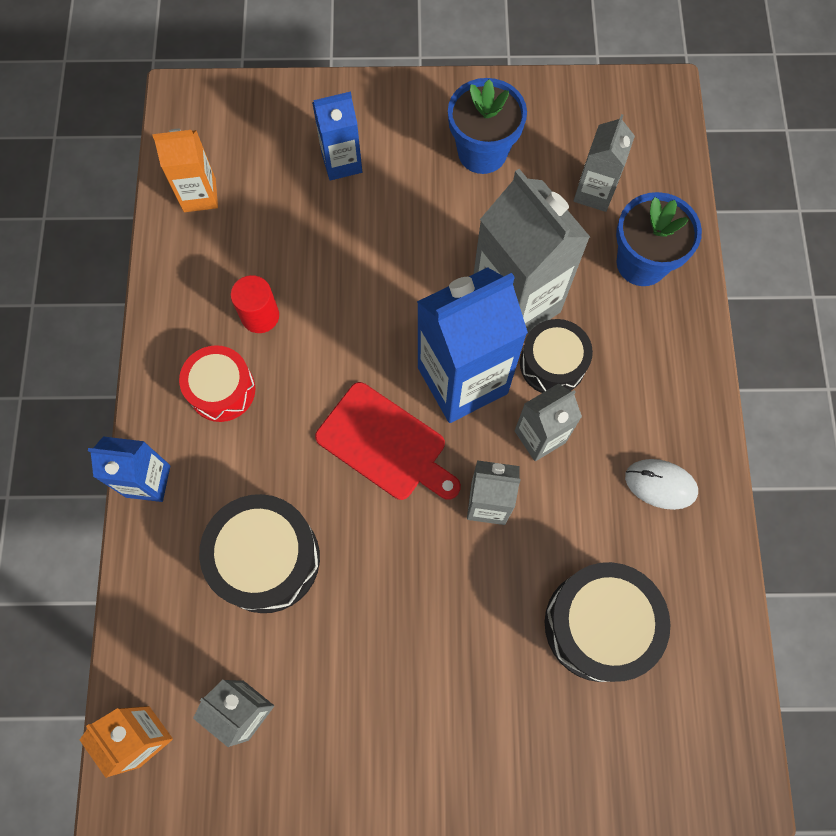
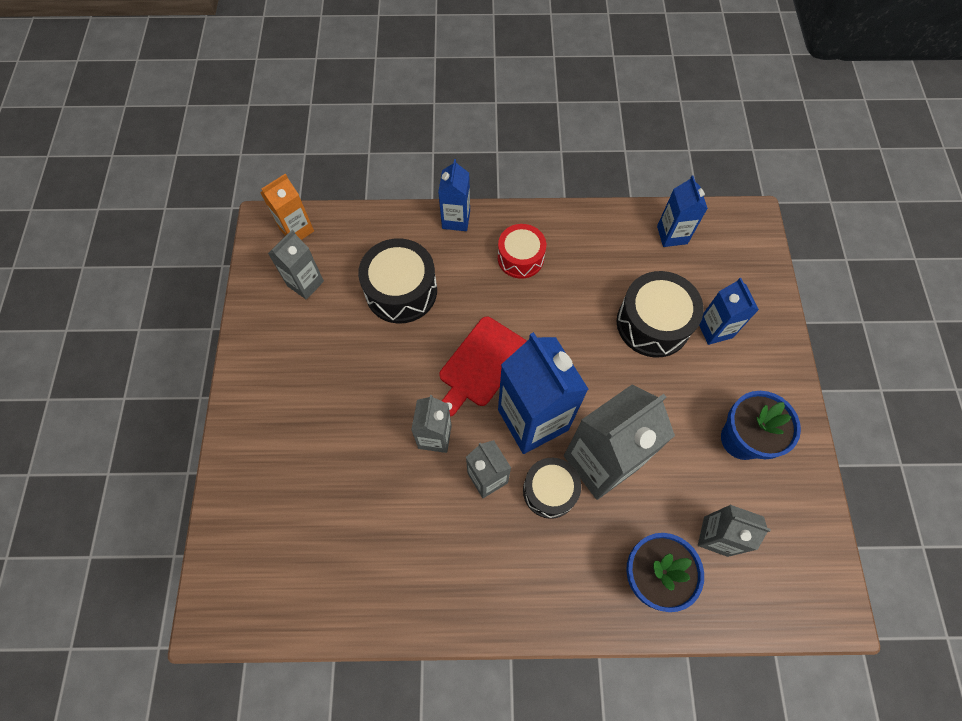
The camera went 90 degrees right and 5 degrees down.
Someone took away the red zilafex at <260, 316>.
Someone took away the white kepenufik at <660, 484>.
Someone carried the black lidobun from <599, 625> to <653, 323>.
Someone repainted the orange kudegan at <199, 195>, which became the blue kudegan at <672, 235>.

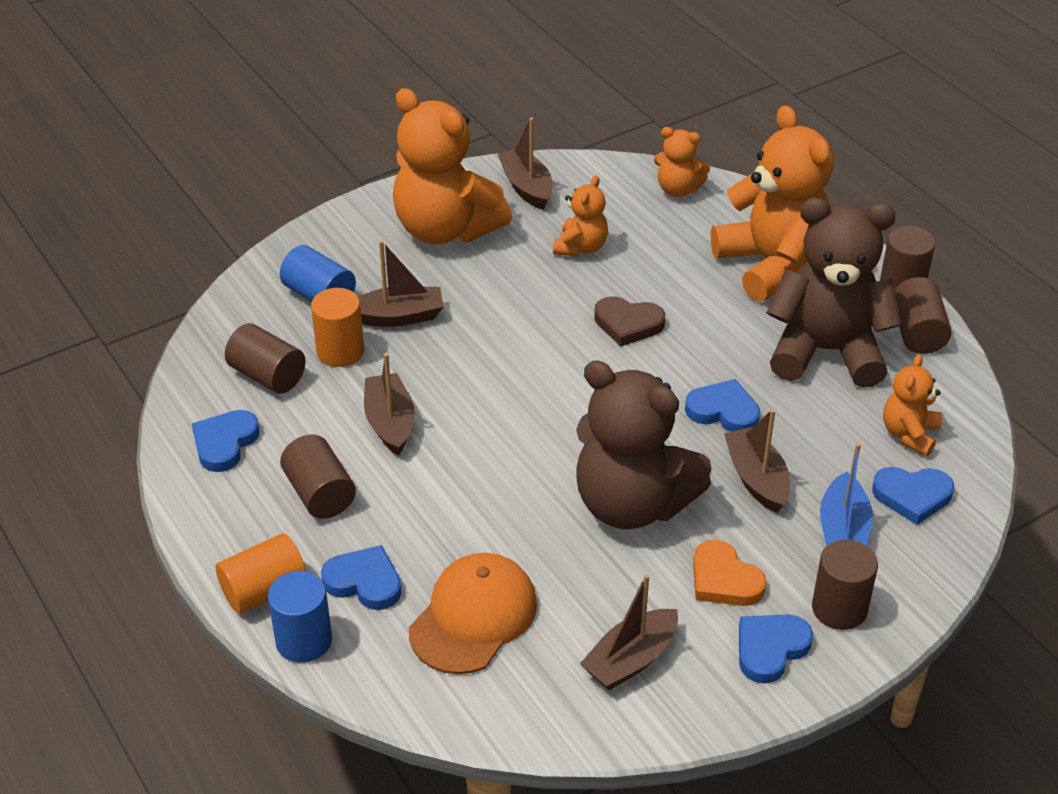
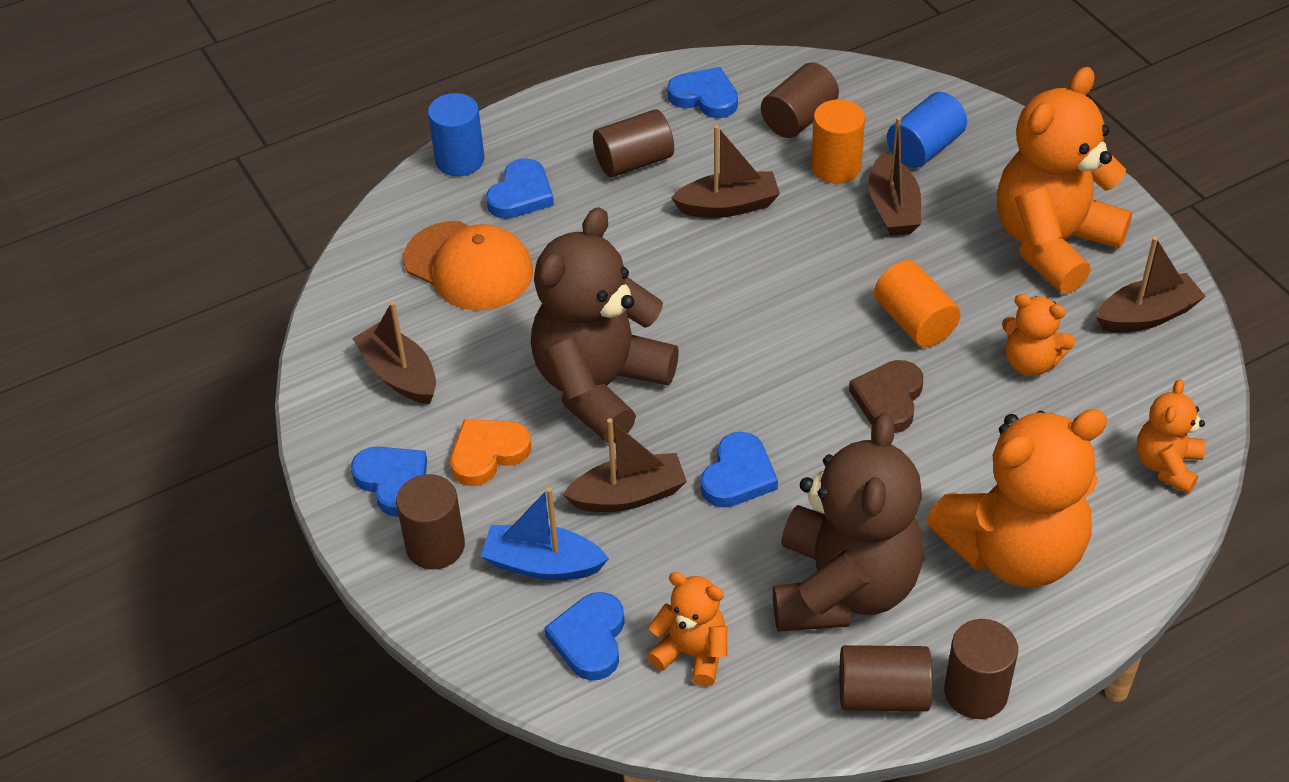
The camera went 95 degrees right and 5 degrees up.
Someone carried the orange zilafex from <264, 590> to <914, 322>.

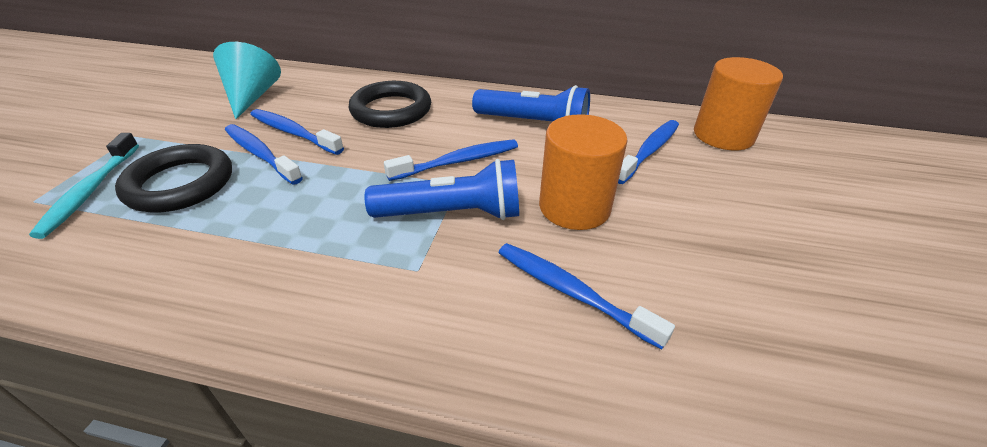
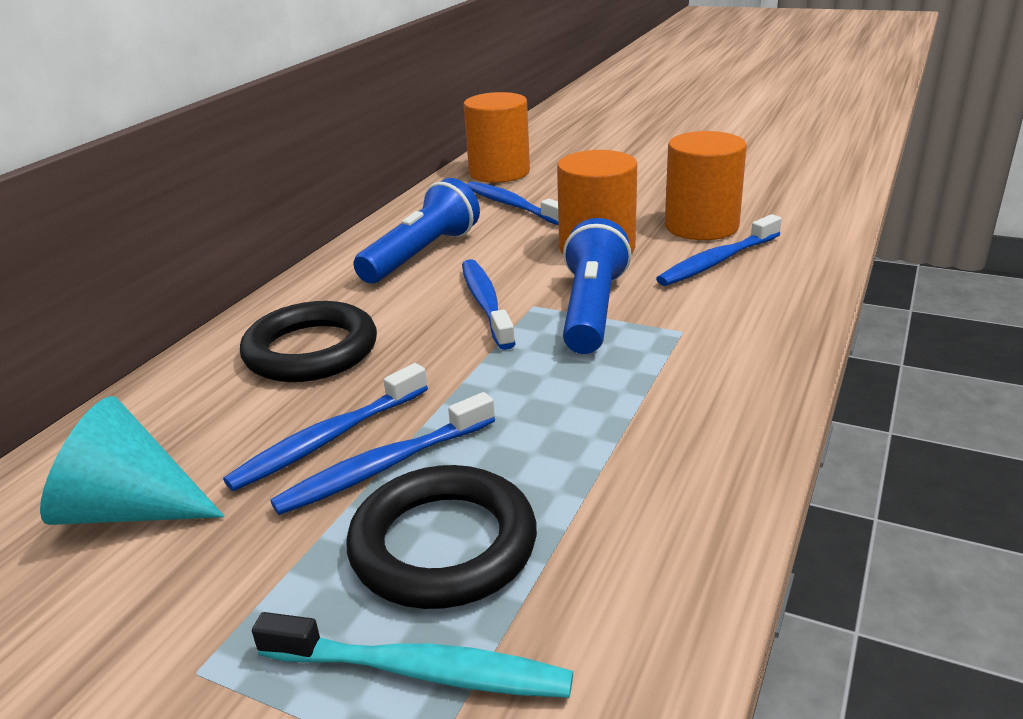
The camera went 75 degrees left and 10 degrees down.
Someone put down the orange zilafex at <701, 226>.

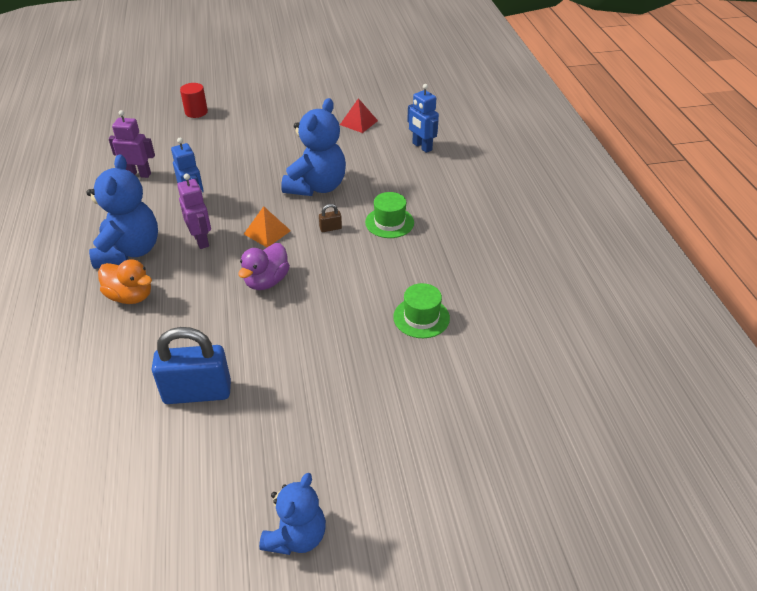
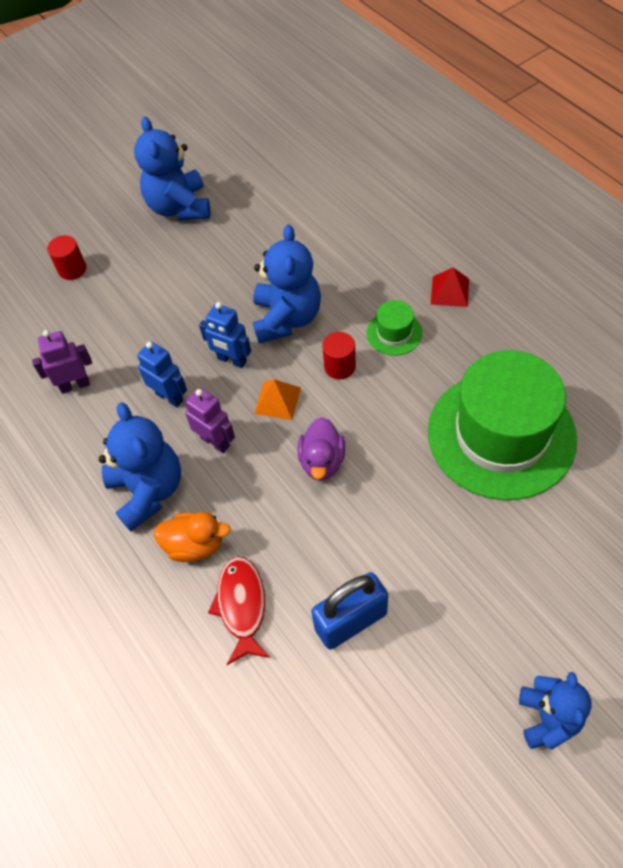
The camera went 20 degrees left and 15 degrees up.
Someone put down the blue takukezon at <179, 207>.
Someone put down the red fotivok at <242, 606>.
Someone carried the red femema from <358, 122> to <449, 291>.
Someone carried the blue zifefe from <422, 147> to <231, 360>.
Someone swapped the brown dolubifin at <330, 228> for the red zilafex at <339, 366>.
Someone scaled the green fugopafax at <421, 317> by 2.43.

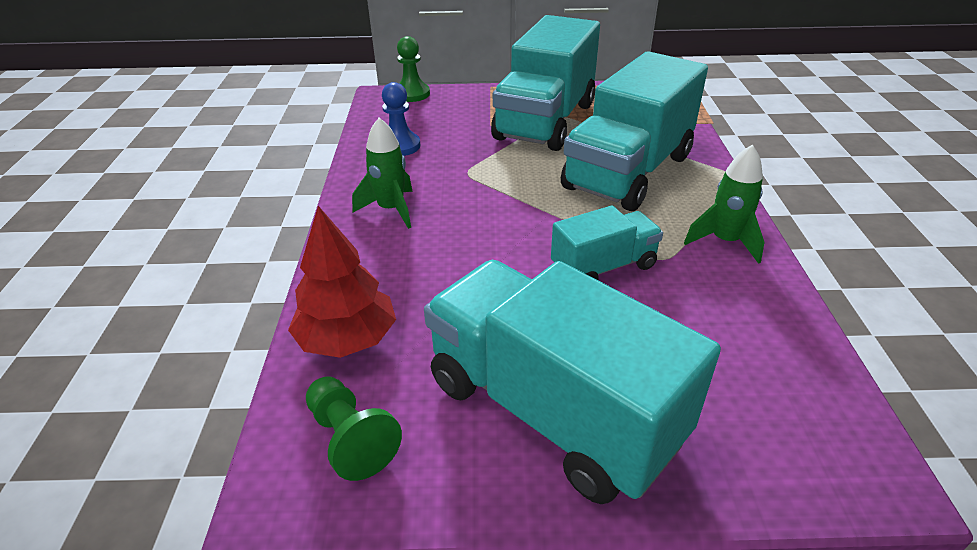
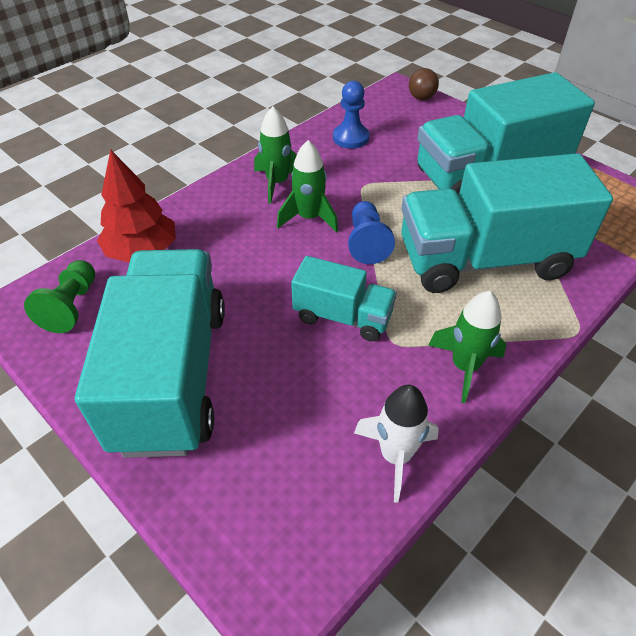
The camera went 45 degrees right and 10 degrees up.
Someone put down the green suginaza at <309, 218>.
Someone put down the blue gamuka at <367, 242>.
Someone put down the white suginaza at <395, 456>.
Someone swapped the green gamuka at <412, 94> for the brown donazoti at <421, 98>.

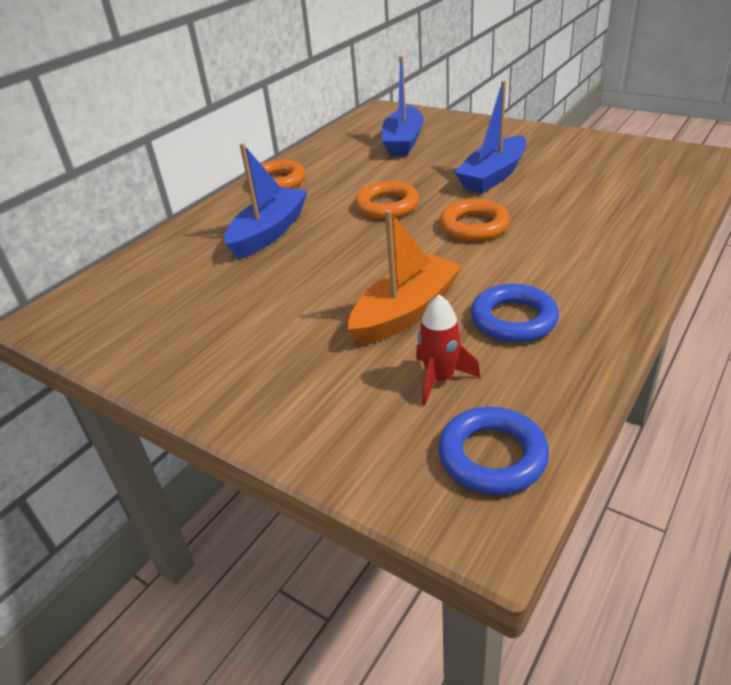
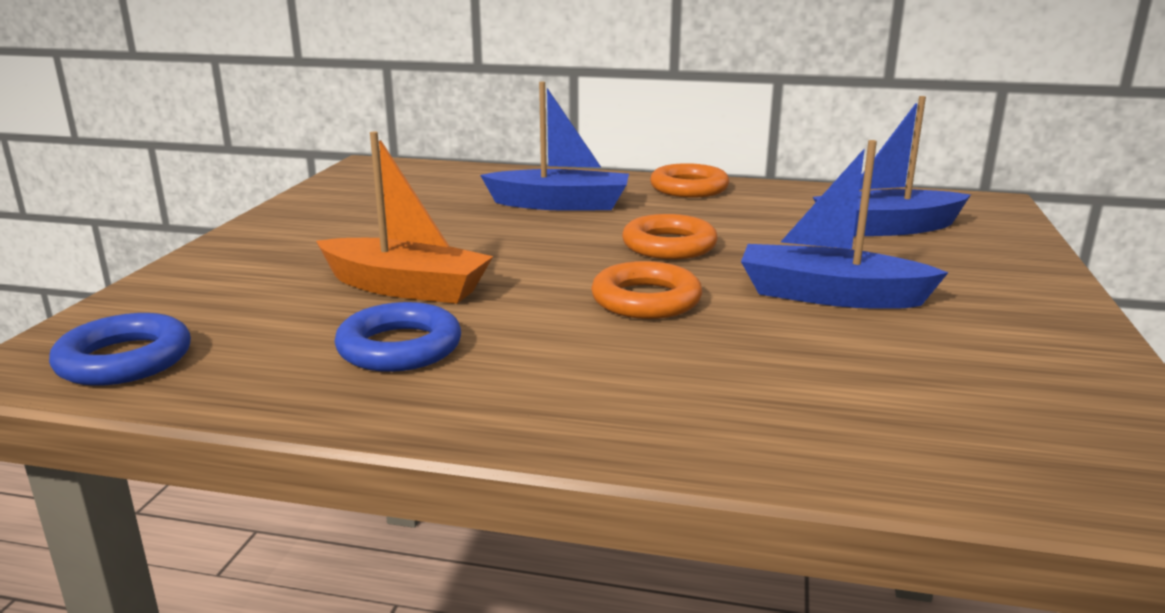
The camera went 65 degrees right and 15 degrees down.
Someone took away the red suginaza at <440, 379>.

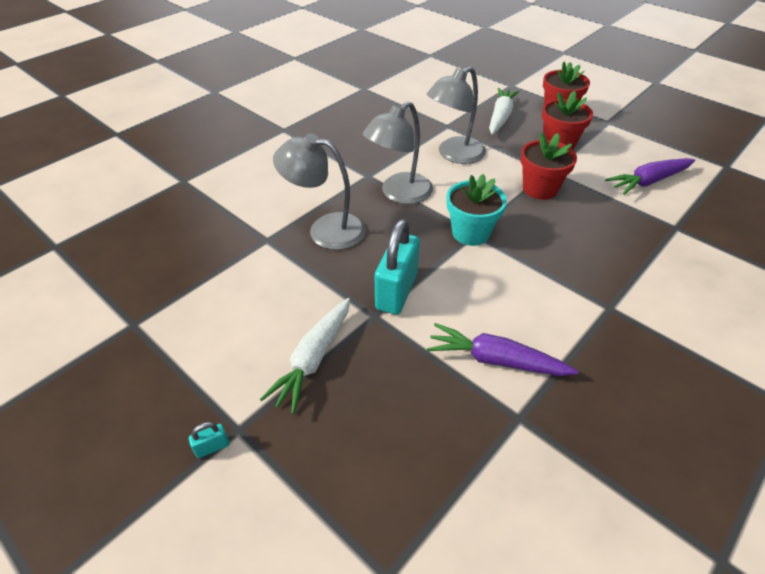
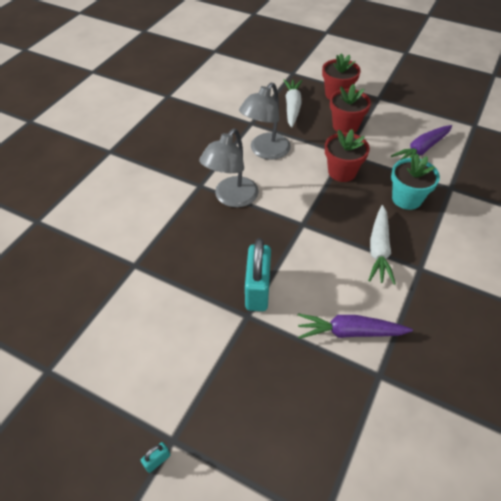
The camera went 15 degrees left and 5 degrees up.
Someone took away the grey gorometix at <325, 229>.
Someone carried the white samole from <313, 359> to <379, 249>.
Someone carried the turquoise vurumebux from <470, 233> to <406, 199>.

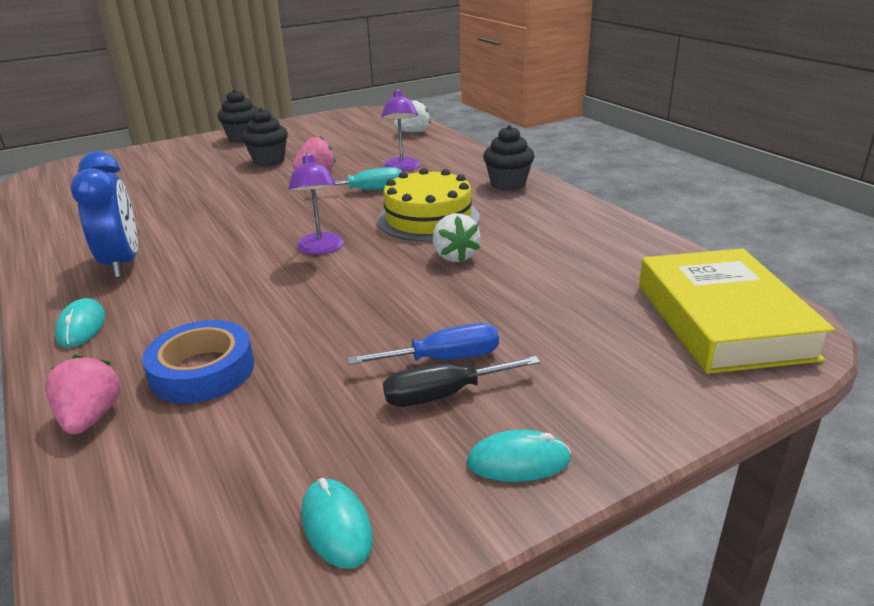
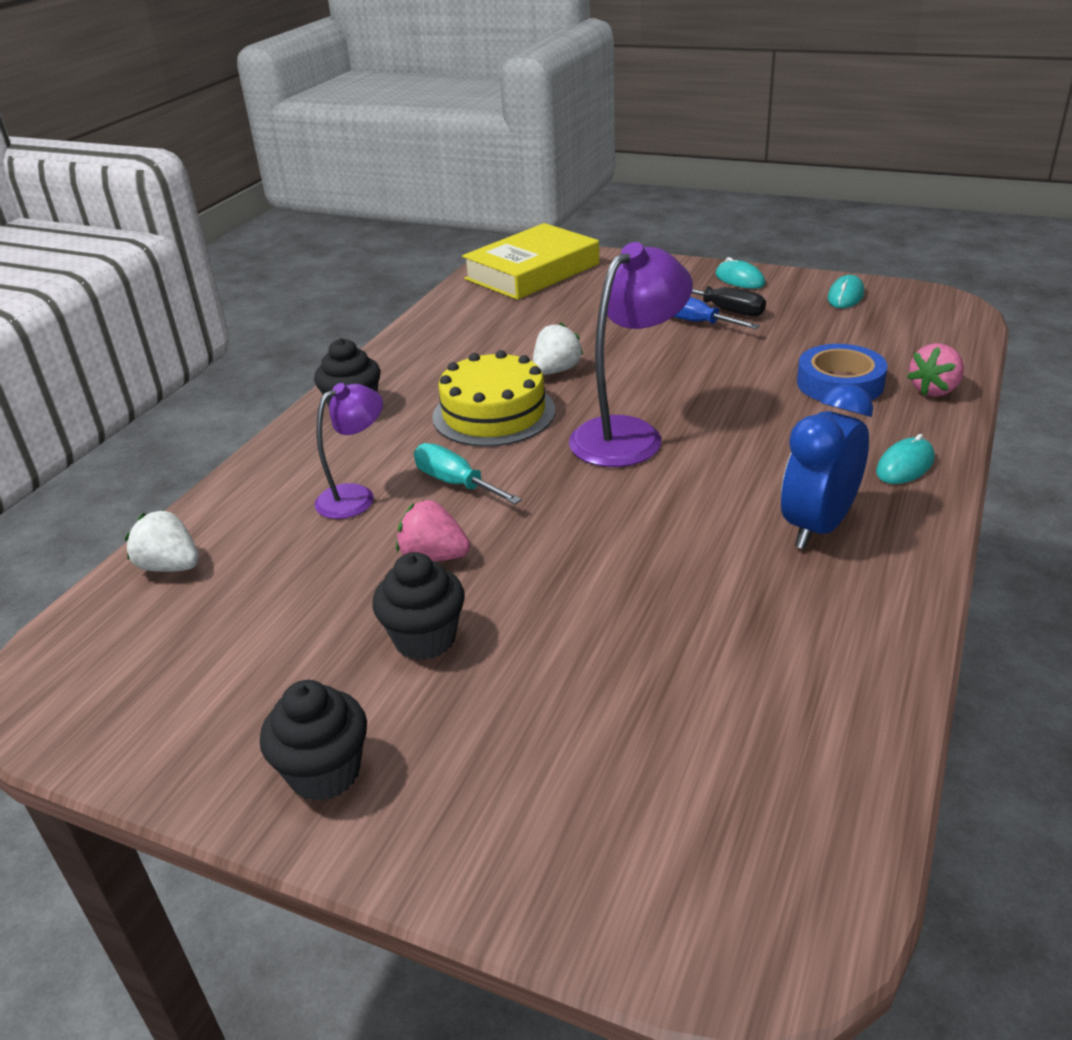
The camera went 125 degrees left and 5 degrees up.
Someone scaled the purple gorometix at <320, 249> by 1.66.

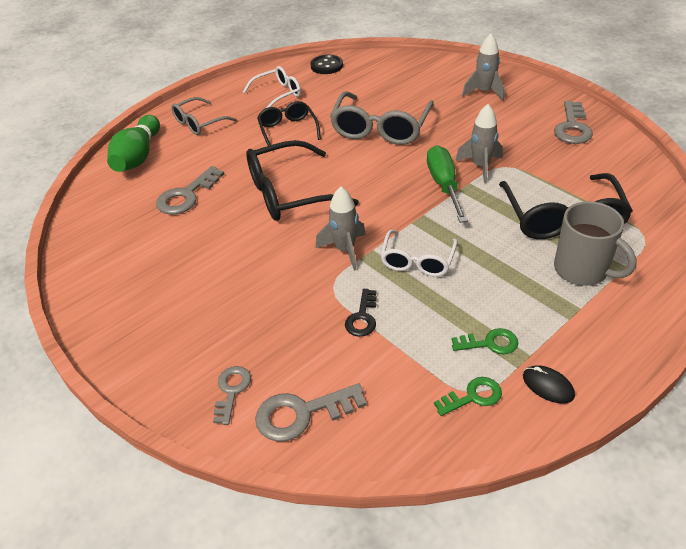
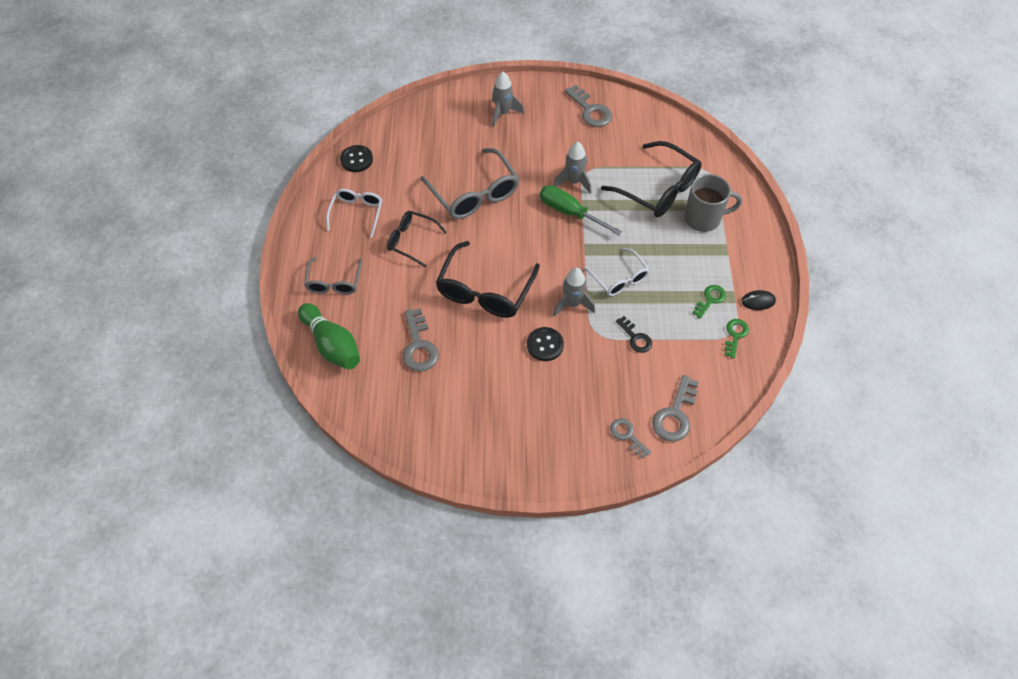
The camera went 50 degrees left and 15 degrees up.
Someone put down the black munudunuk at <545, 345>.

